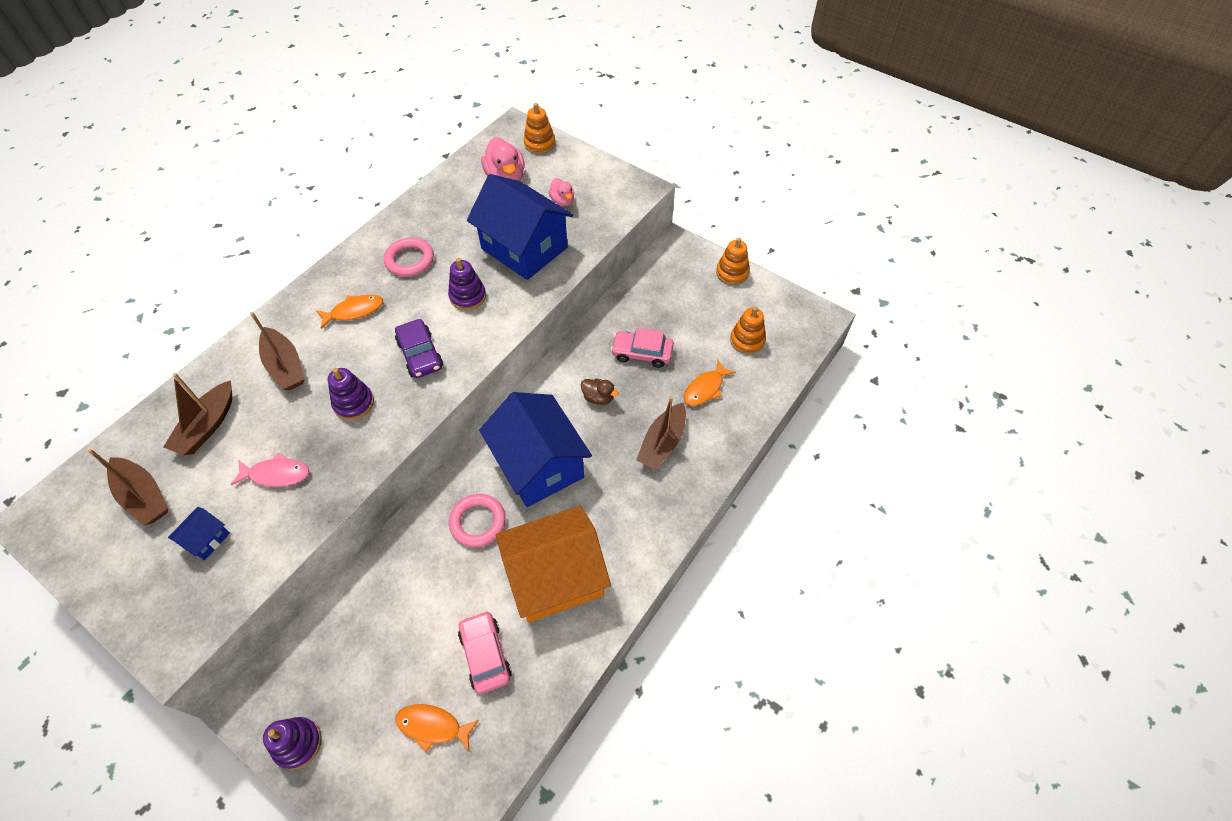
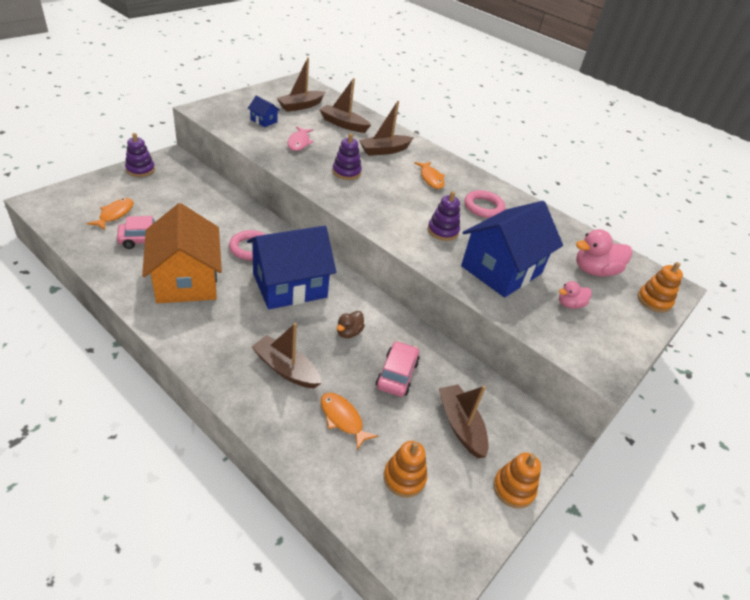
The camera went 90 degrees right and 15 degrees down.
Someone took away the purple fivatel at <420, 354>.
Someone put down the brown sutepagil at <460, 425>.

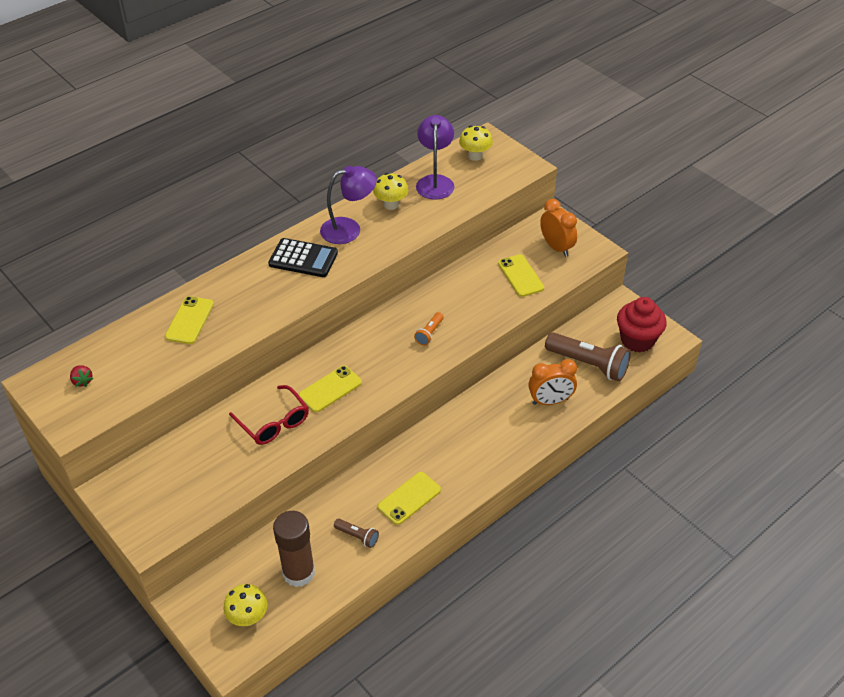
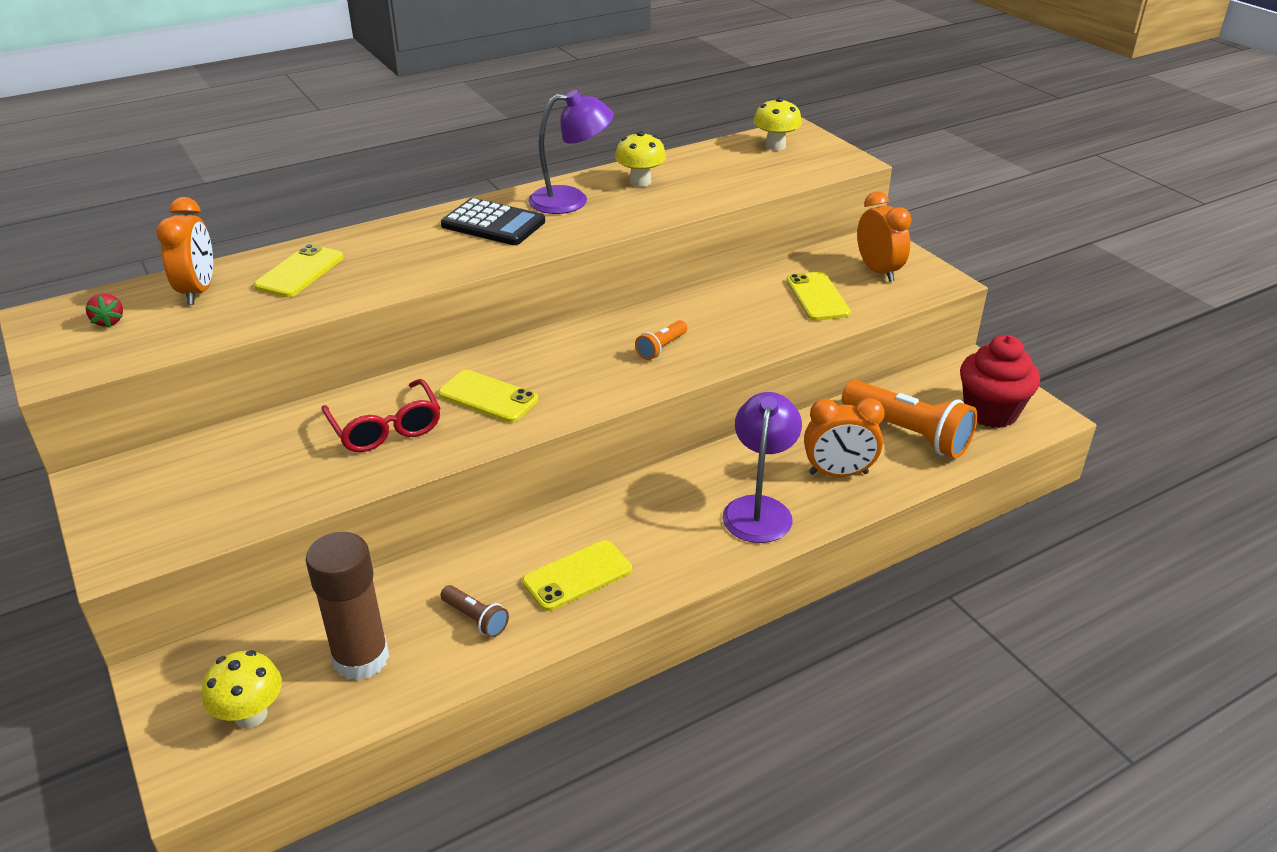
The camera went 10 degrees right and 10 degrees down.
Someone put down the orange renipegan at <198, 291>.
Someone carried the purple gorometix from <435, 182> to <759, 509>.
Someone repainted the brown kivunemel at <588, 364>, which became the orange kivunemel at <908, 433>.
Someone rotated the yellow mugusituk at <330, 389> by 60 degrees clockwise.

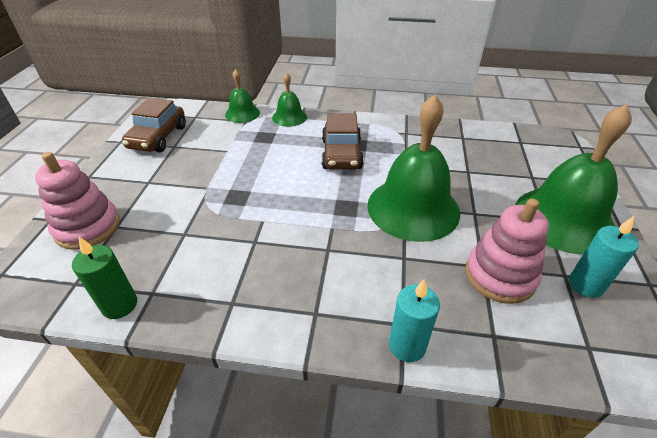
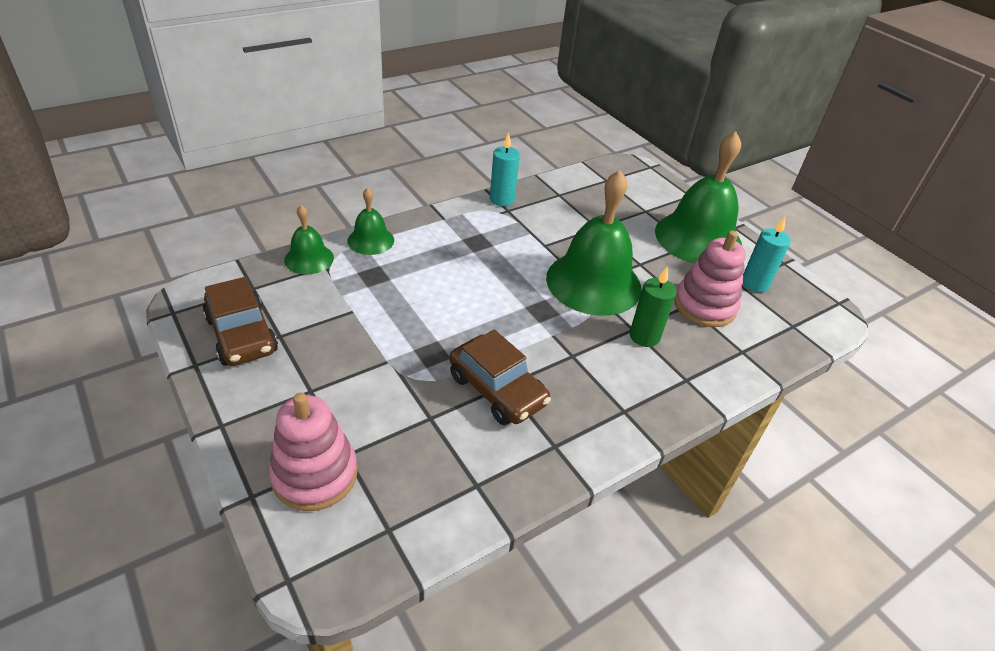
The camera went 45 degrees left and 0 degrees up.
Someone carried the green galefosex from <120, 305> to <644, 336>.
Someone carried the brown fivatel from <341, 154> to <497, 390>.
Someone carried the turquoise galefosex from <407, 346> to <502, 199>.

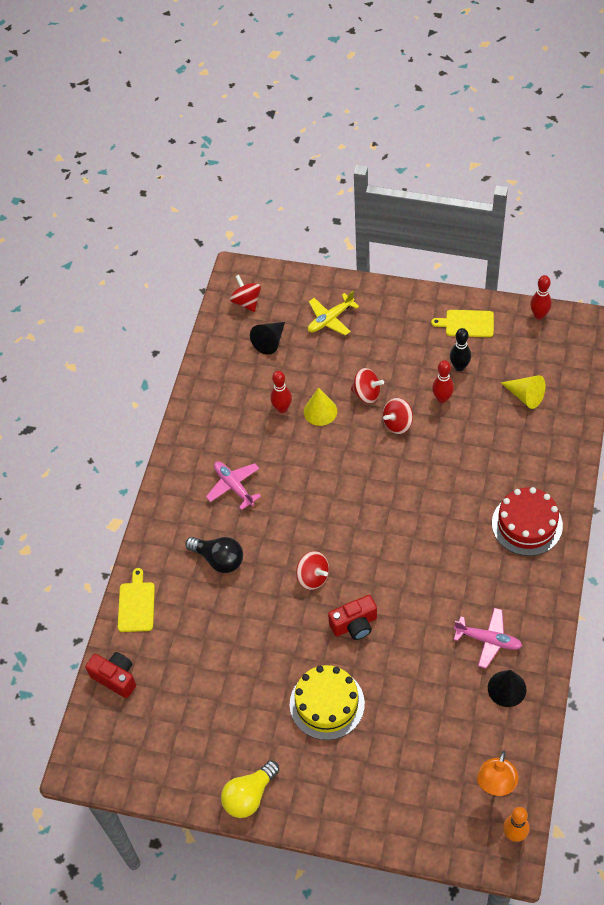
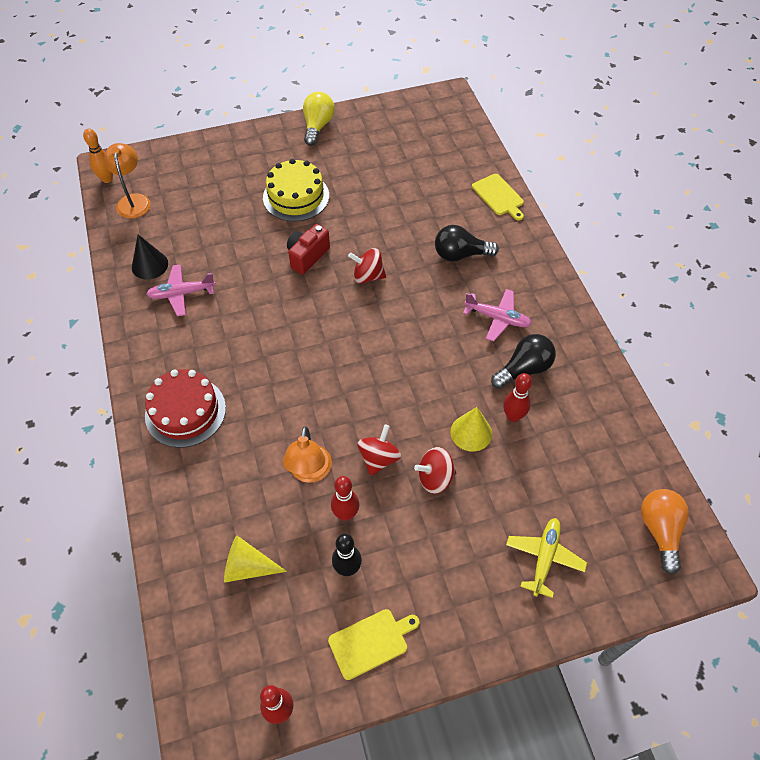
The camera went 145 degrees right and 0 degrees up.
Someone took away the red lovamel at <115, 678>.
Someone took away the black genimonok at <270, 341>.
Someone put down the orange gorometix at <309, 472>.
Someone put down the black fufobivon at <524, 369>.
Someone swapped the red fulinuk at <246, 302> for the orange fufobivon at <659, 531>.

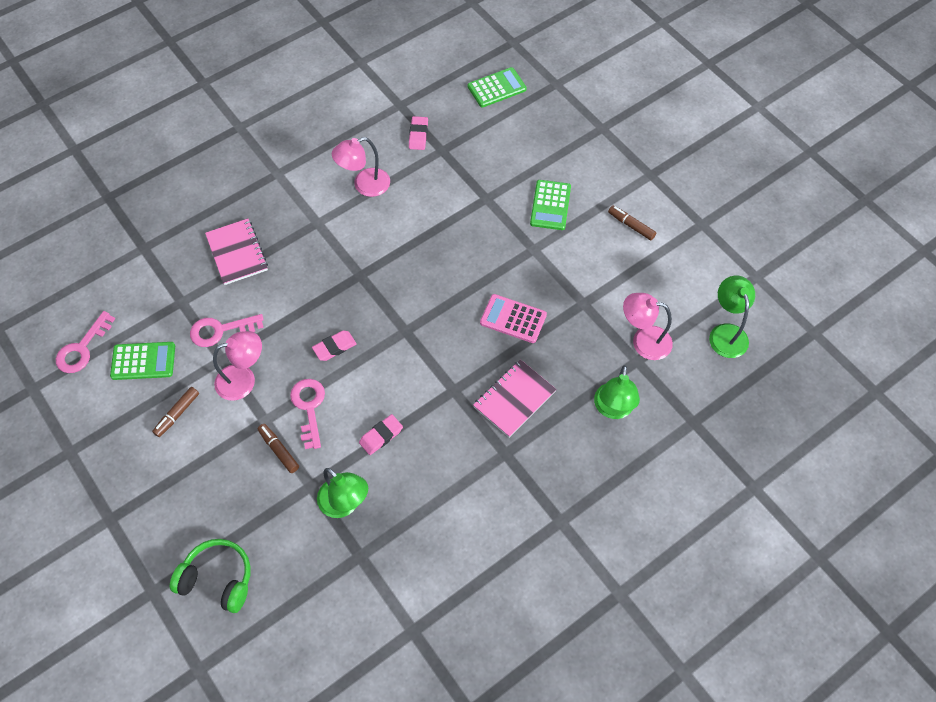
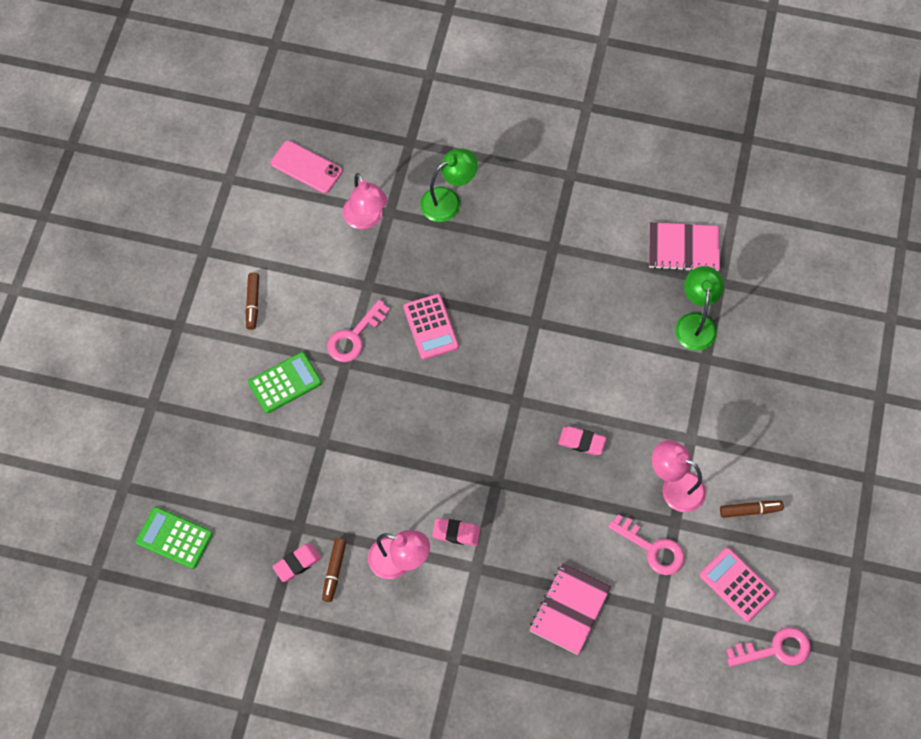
The camera went 130 degrees left and 5 degrees up.
Someone took away the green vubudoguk at <217, 579>.
Someone carried the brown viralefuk from <279, 450> to <334, 571>.
Someone carried the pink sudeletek from <309, 408> to <354, 336>.
Someone carried the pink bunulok from <381, 436> to <456, 533>.
Someone carried the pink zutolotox from <514, 399> to <683, 248>.
Someone swapped the green gorometix at <726, 333> for the pink mugusituk at <306, 167>.
Someone repainted the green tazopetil at <143, 361>, which became the pink tazopetil at <737, 584>.

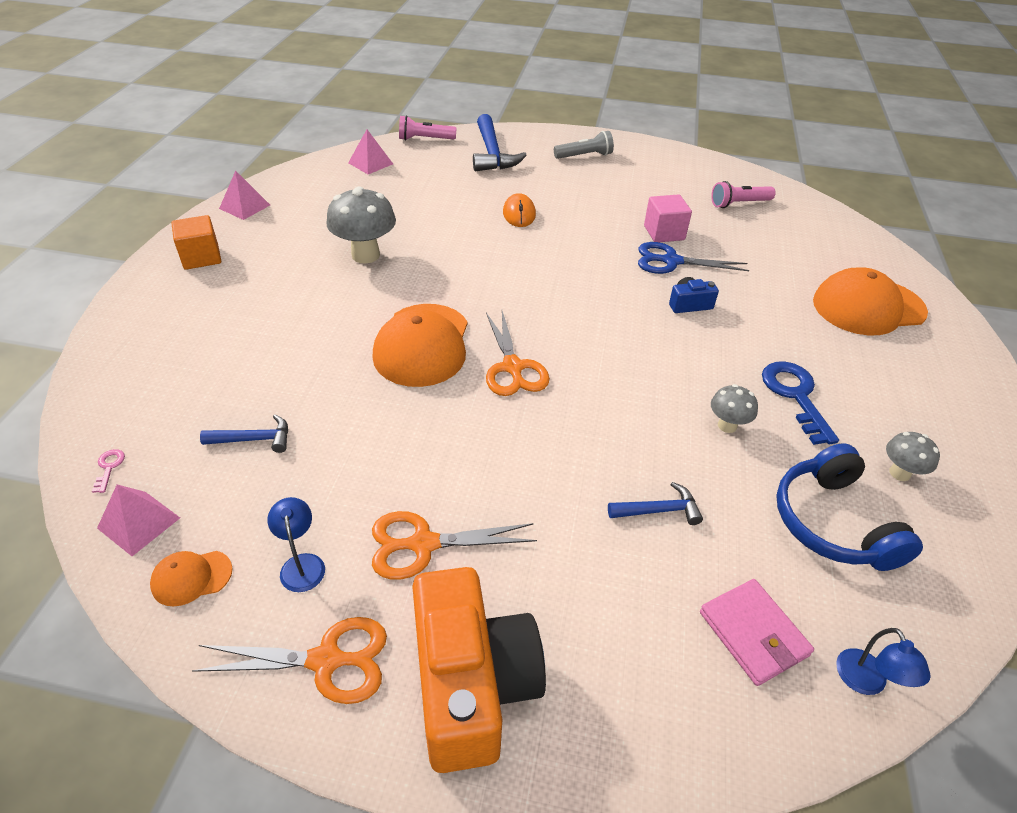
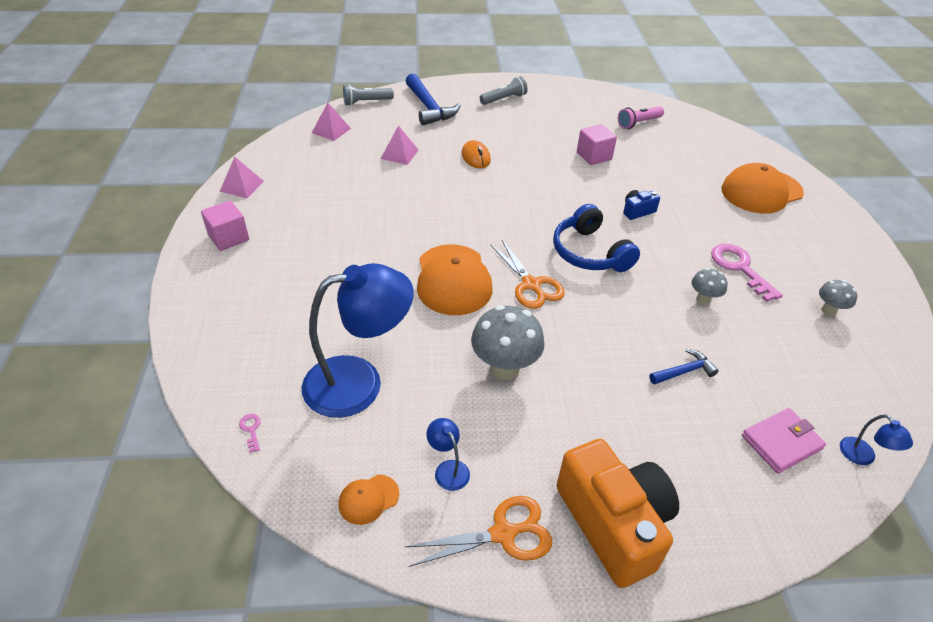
The camera went 15 degrees left and 0 degrees up.
Someone took away the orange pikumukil at <424, 544>.
Someone took away the blue pikumukil at <671, 261>.
Someone carried the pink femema from <139, 522> to <399, 154>.
Someone carried the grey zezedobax from <365, 255> to <504, 368>.
Someone carried the blue vubudoguk from <833, 523> to <590, 253>.
Someone swapped the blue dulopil at <254, 439> for the blue gorometix at <359, 382>.
Someone repainted the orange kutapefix at <201, 257>, which became the pink kutapefix at <228, 238>.
Someone repainted the pink kivunemel at <425, 139>, which became the grey kivunemel at <366, 102>.
Someone repainted the blue sudeletek at <795, 396>, which became the pink sudeletek at <739, 268>.
Someone rotated the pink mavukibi at <753, 634> by 75 degrees counterclockwise.

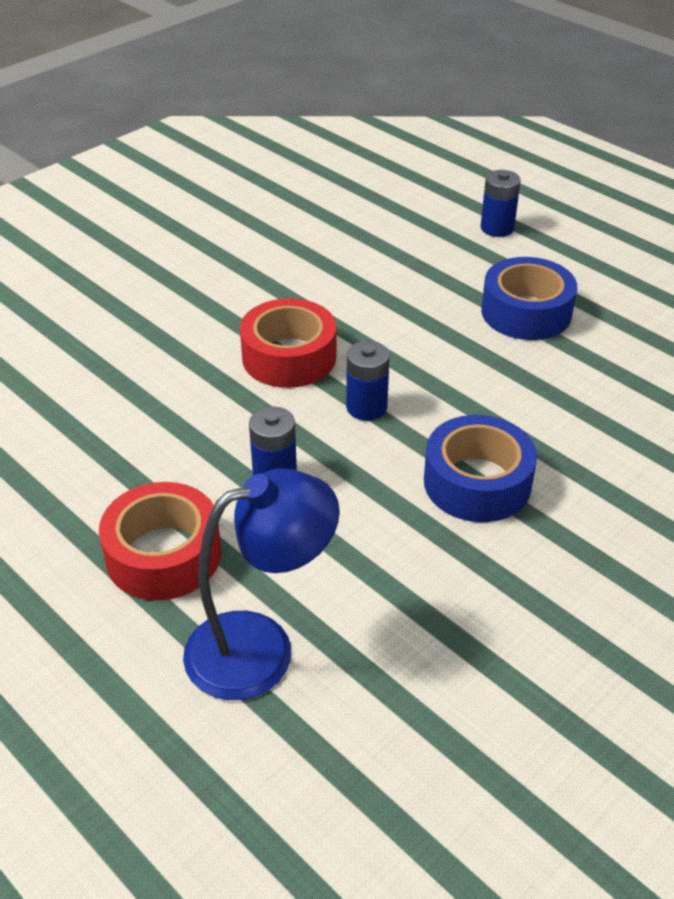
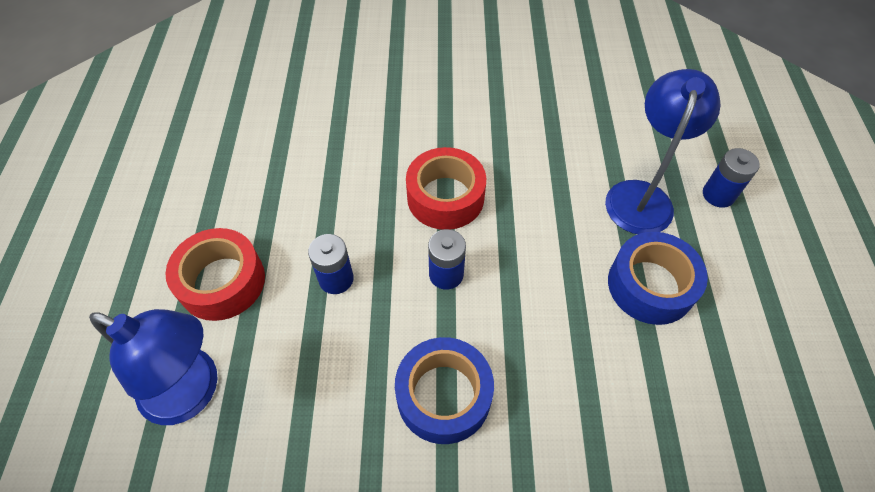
The camera went 45 degrees right and 15 degrees up.
Someone put down the blue gorometix at <641, 195>.

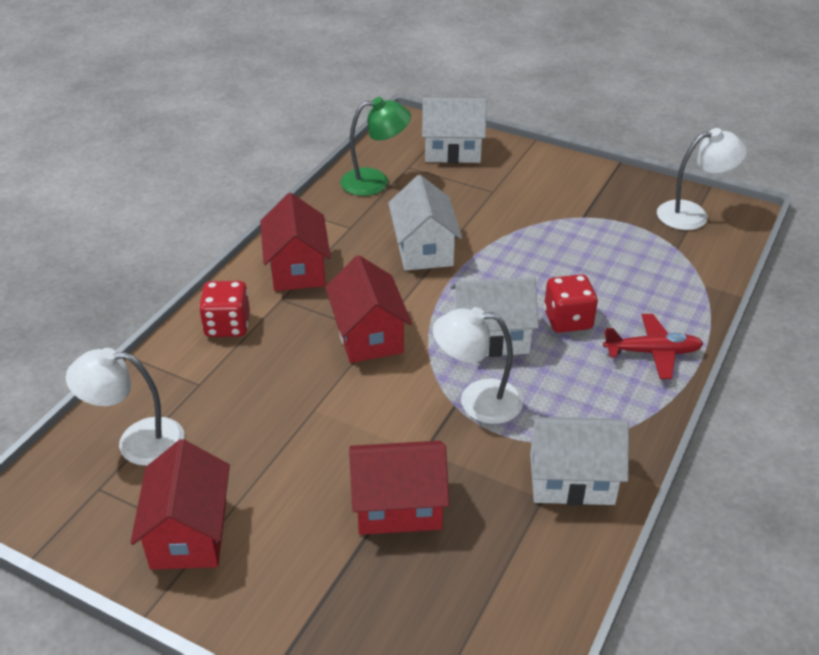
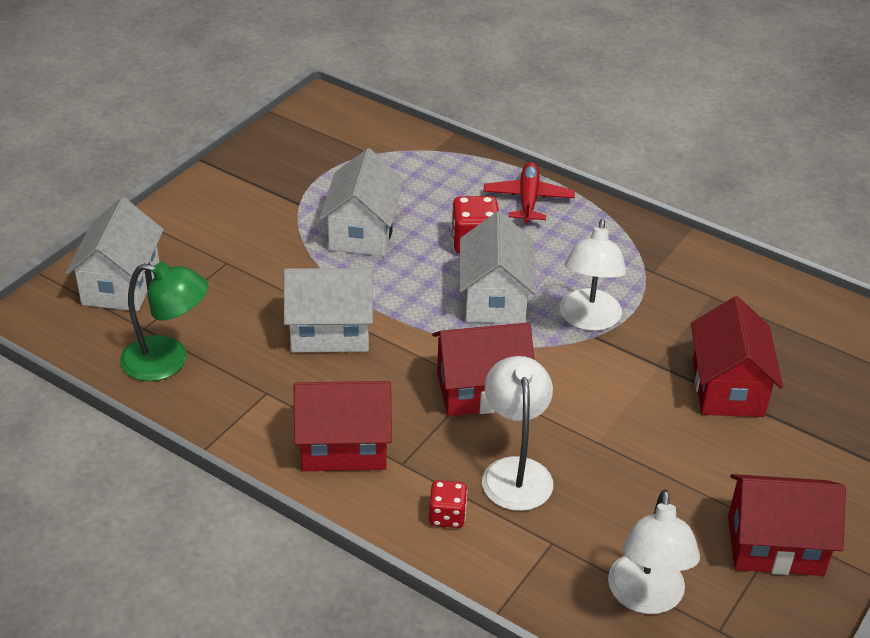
The camera went 85 degrees left and 0 degrees up.
Someone carried the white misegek from <571, 479> to <362, 232>.
Someone carried the white gorometix from <692, 214> to <515, 471>.
Someone rotated the green gorometix at <375, 181> by 105 degrees clockwise.
Someone scaled the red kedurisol at <227, 325> by 0.64.

